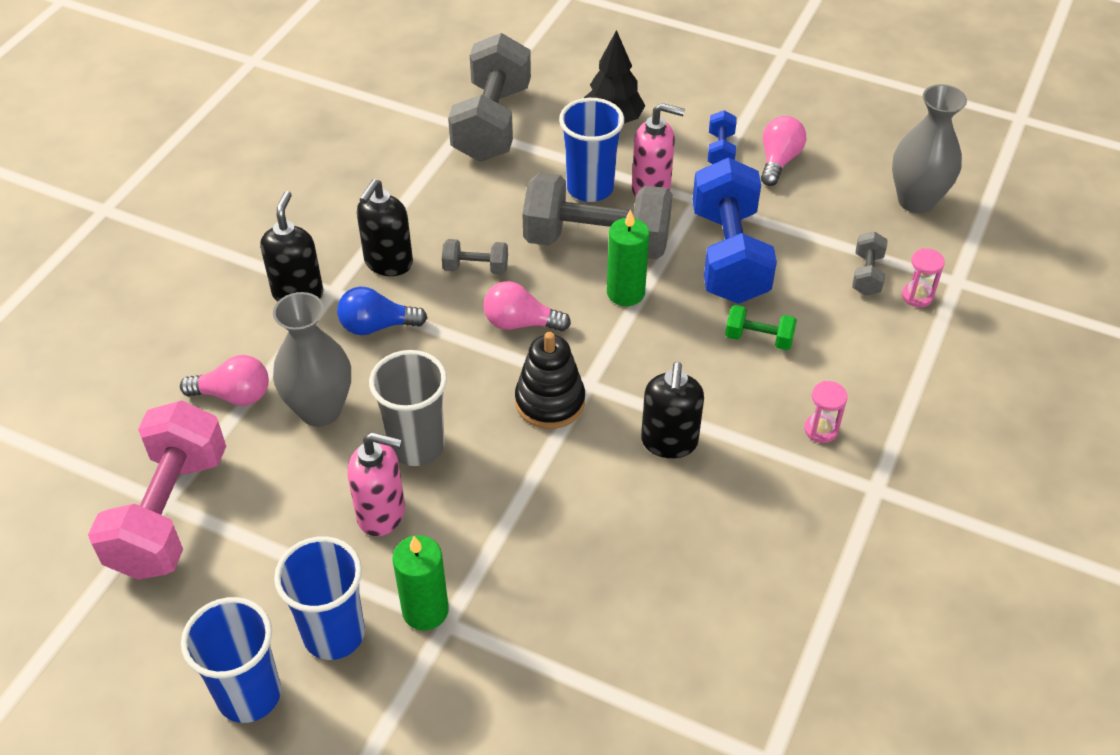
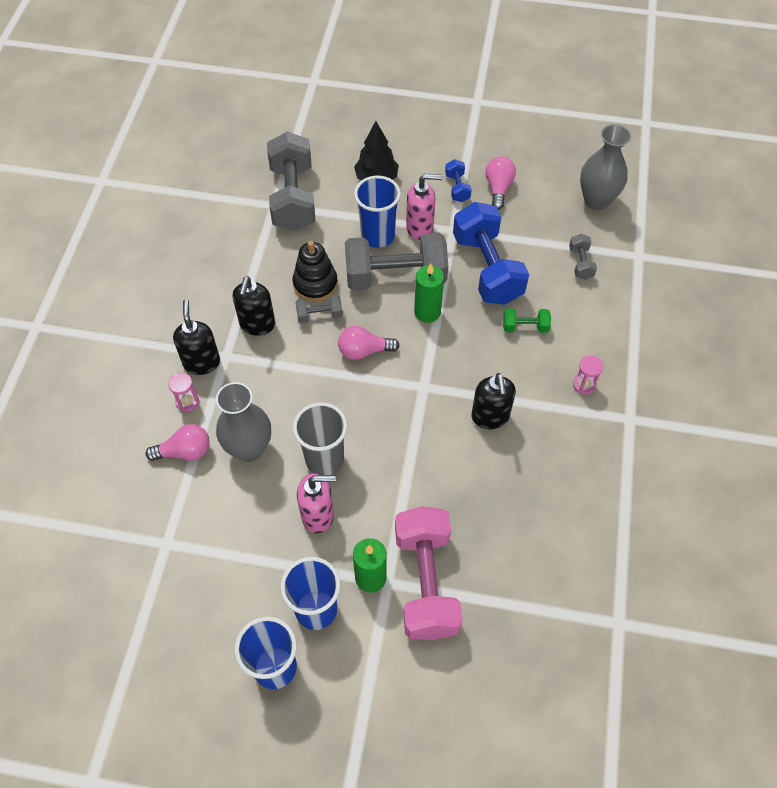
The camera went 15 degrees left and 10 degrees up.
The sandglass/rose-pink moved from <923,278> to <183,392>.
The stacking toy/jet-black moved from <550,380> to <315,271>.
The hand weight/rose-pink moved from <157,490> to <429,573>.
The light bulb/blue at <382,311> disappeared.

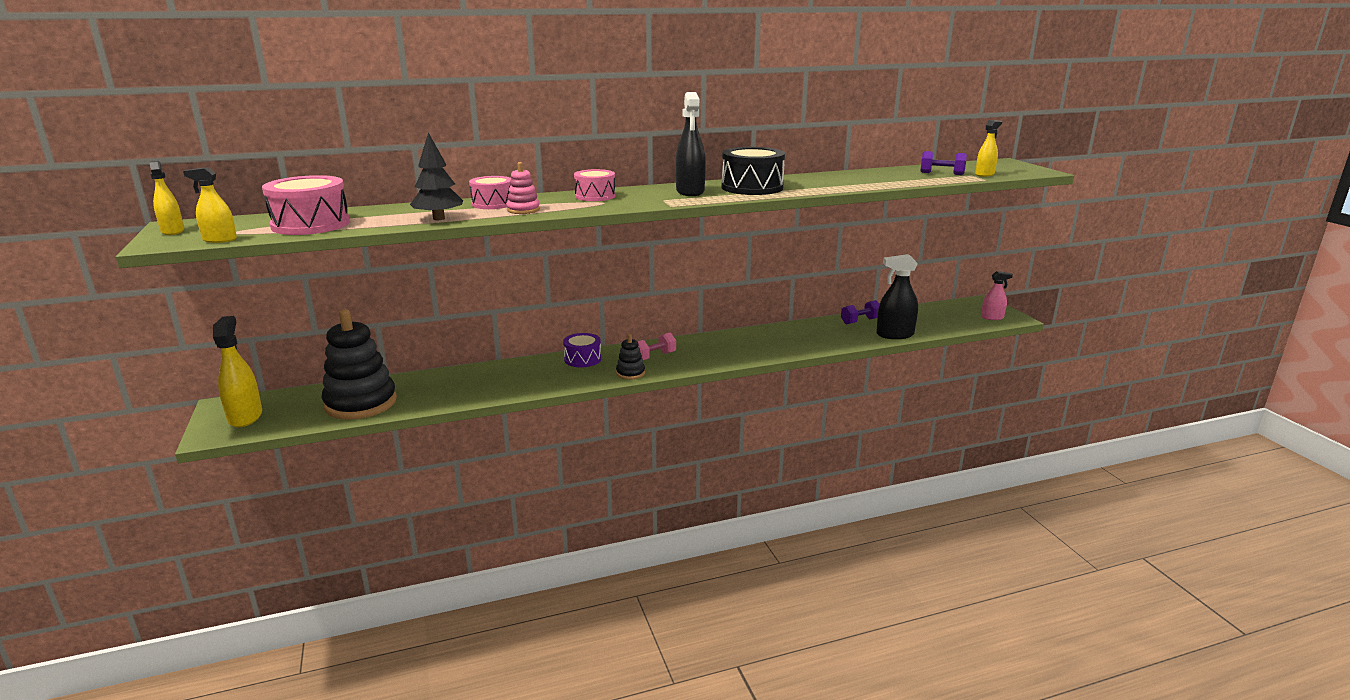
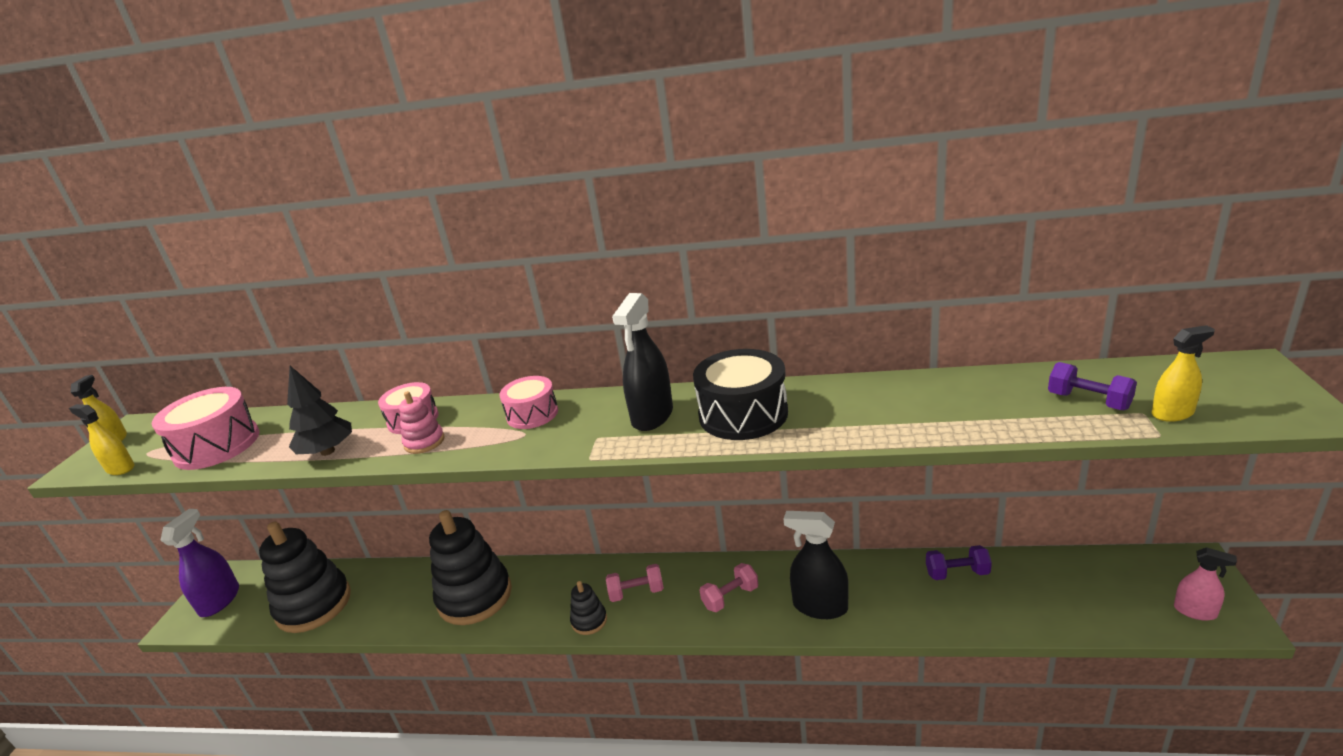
The camera went 30 degrees right and 5 degrees up.
The sprayer/yellow at <237,371> became the sprayer/royal purple at <199,563>.
The stacking toy/jet-black at <470,567> appeared.
The hand weight/rose-pink at <728,587> appeared.
The sprayer/jet-black moved from <897,296> to <816,565>.
The snare drum/royal purple at <582,350> disappeared.

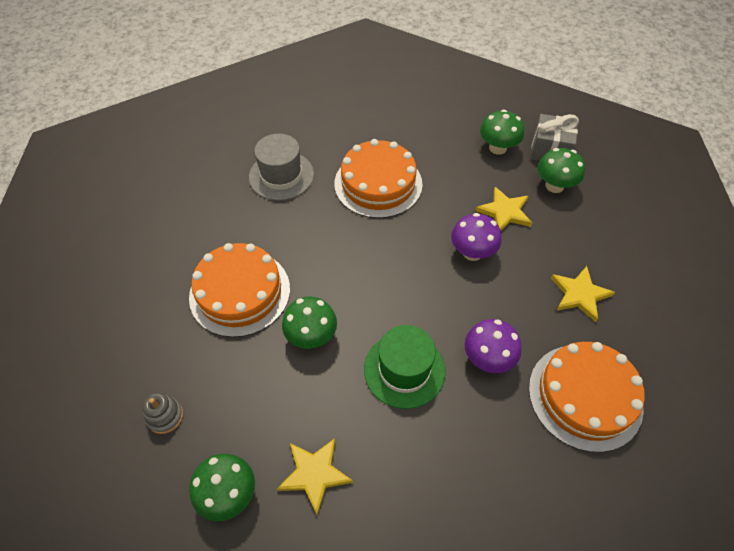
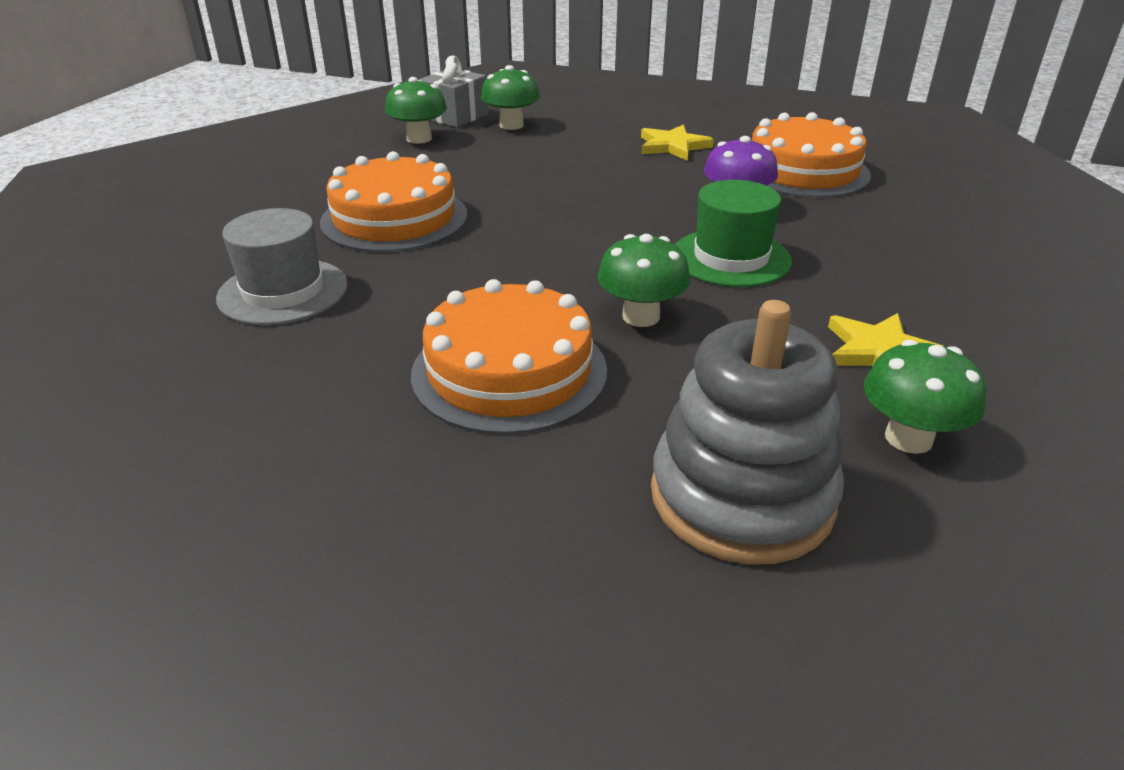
The camera went 70 degrees left and 20 degrees down.
The stacking toy/gray at <162,413> changed to 2.42 times the size.
The fungus/royal purple at <476,237> disappeared.
The star/yellow at <503,209> disappeared.

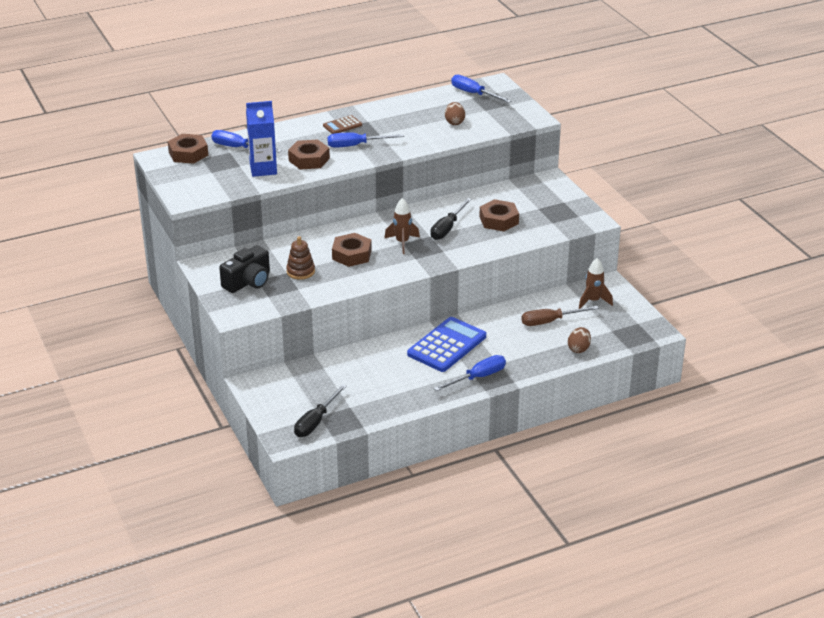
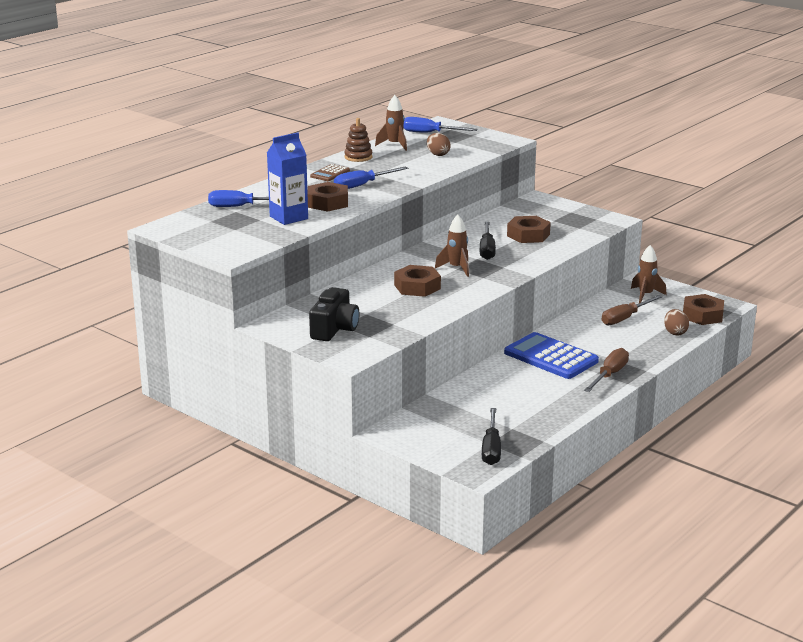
The camera went 25 degrees left and 10 degrees down.
The stacking toy/russet moved from <300,258> to <358,140>.
The toy rocket/russet at <391,123> appeared.
The calculator/blue at <446,344> turned 60 degrees counterclockwise.
The flat screwdriver/blue at <470,373> became the flat screwdriver/russet at <606,370>.
The hex nut/russet moved from <188,149> to <703,309>.

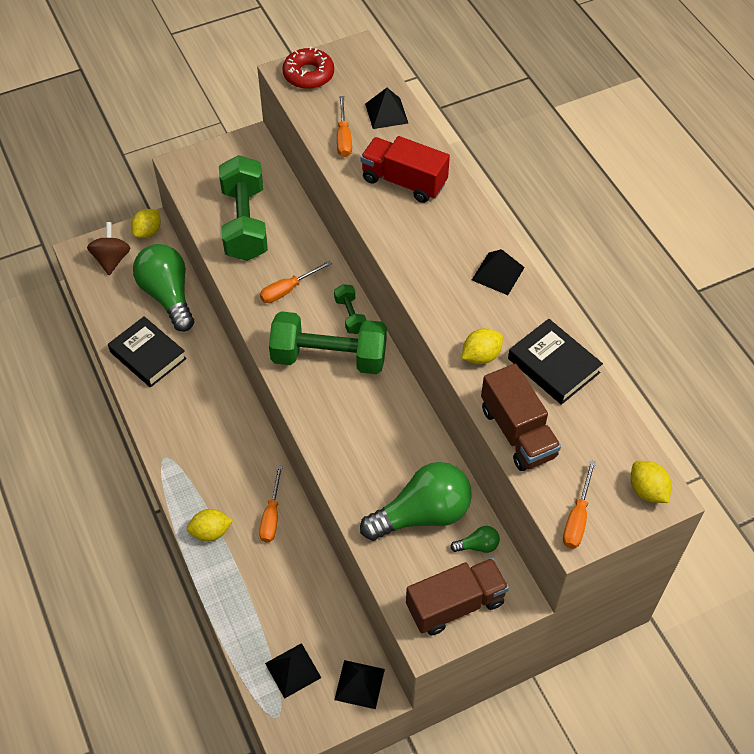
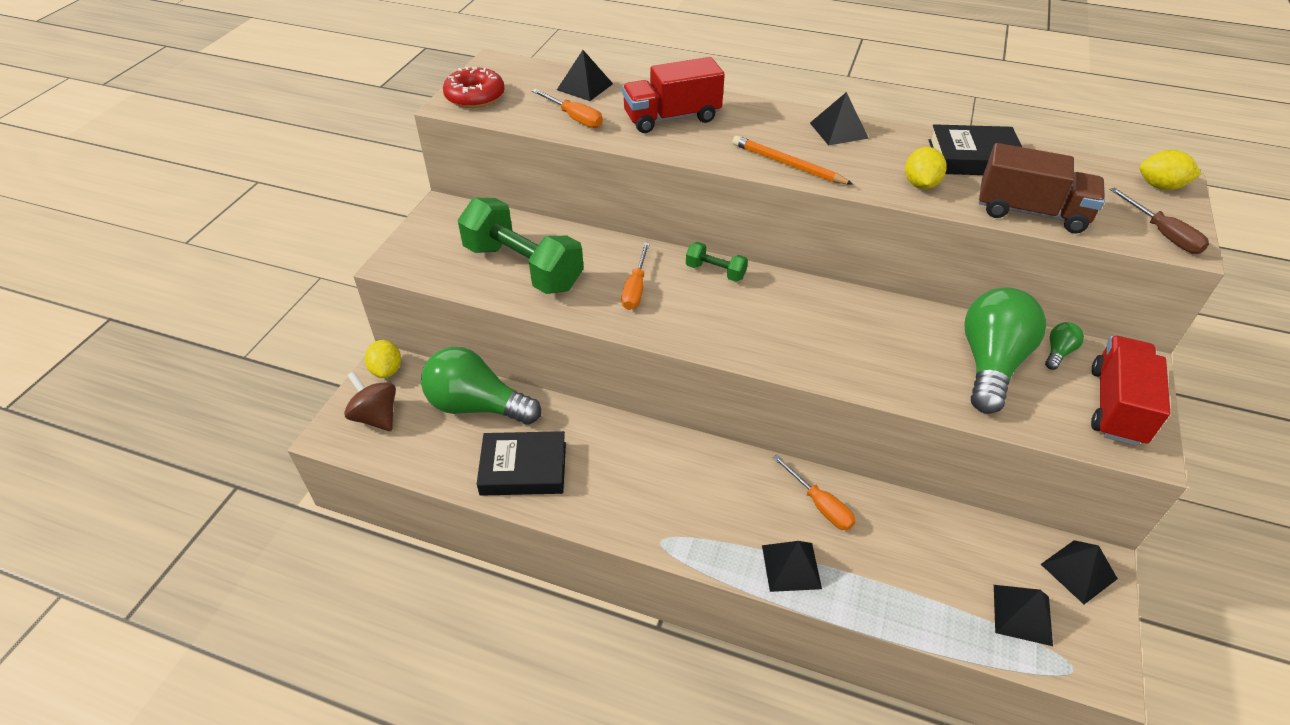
The camera went 45 degrees left and 10 degrees down.
The lead pencil/orange at <792,160> appeared.
The lemon/yellow at <210,525> was replaced by the solid pyramid/jet-black at <792,566>.
The truck/russet at <457,596> became the truck/crimson at <1130,391>.
The flat screwdriver/orange at <579,504> became the flat screwdriver/russet at <1159,220>.
The hand weight/green at <328,342> disappeared.

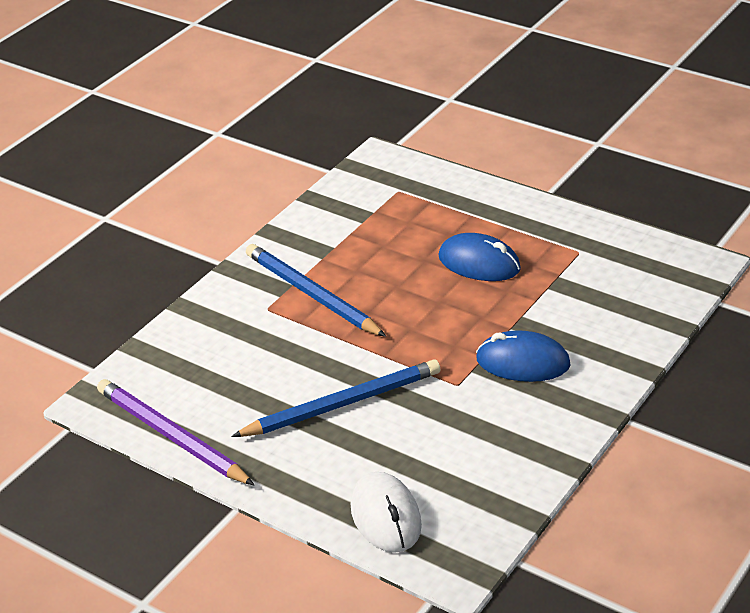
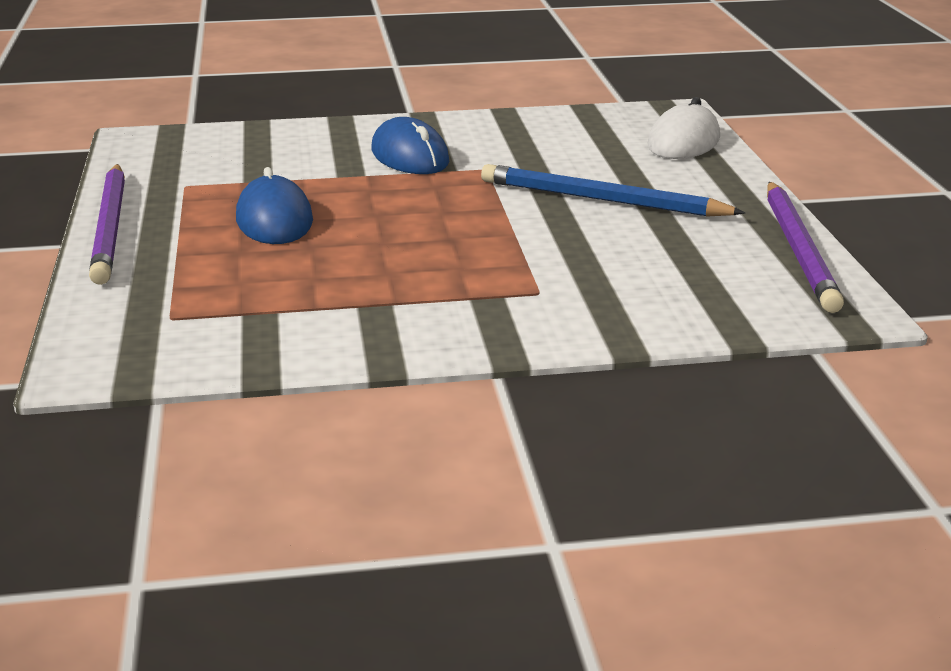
The camera went 135 degrees left and 10 degrees down.
The lead pencil/royal purple at <107,224> appeared.
The lead pencil/blue at <316,290> disappeared.

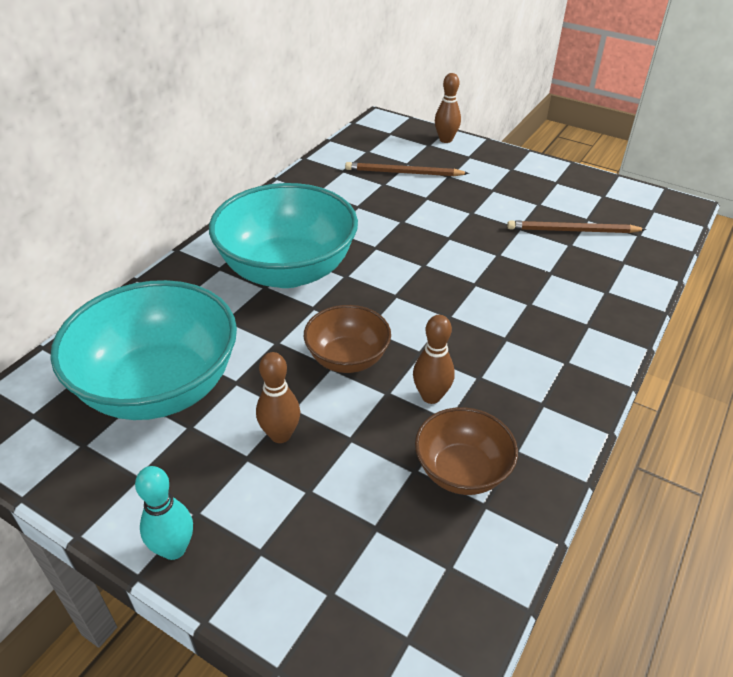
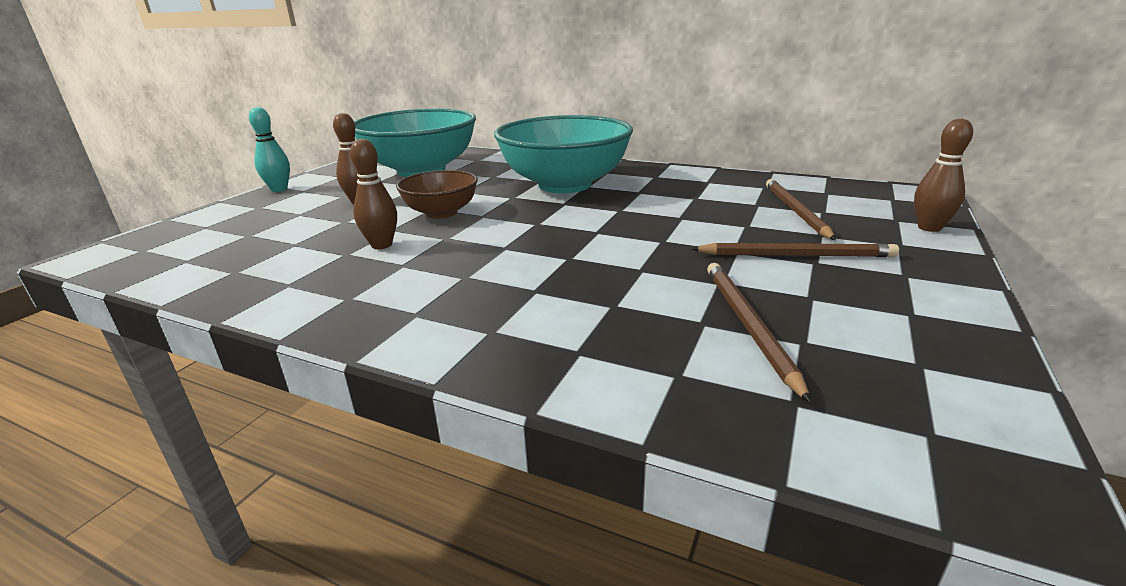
The camera went 85 degrees right and 15 degrees down.
The lead pencil/russet at <795,250> appeared.
The serving bowl/russet at <466,451> disappeared.

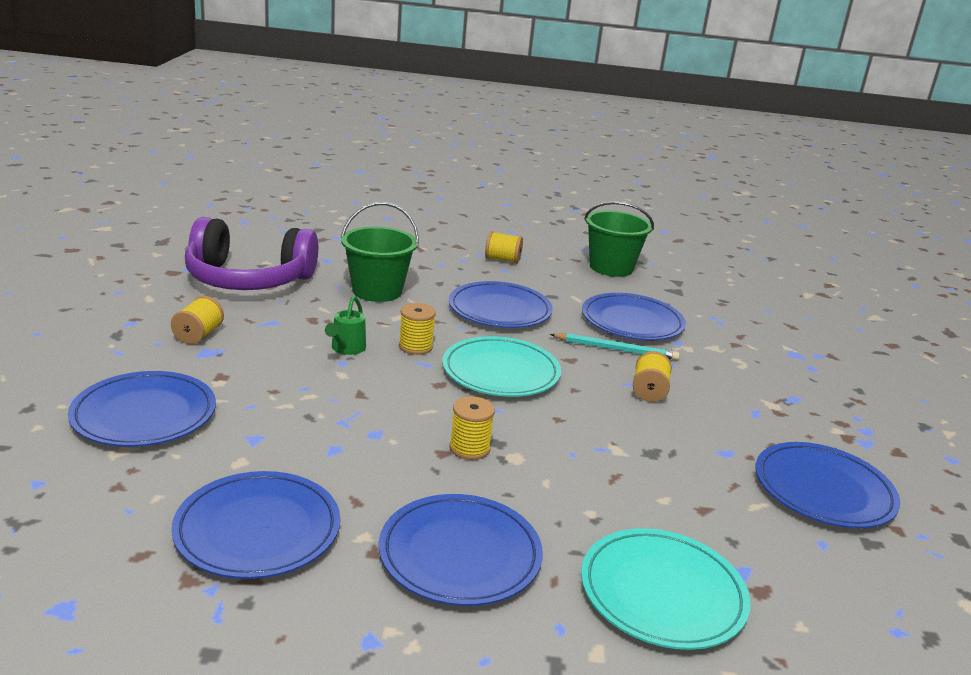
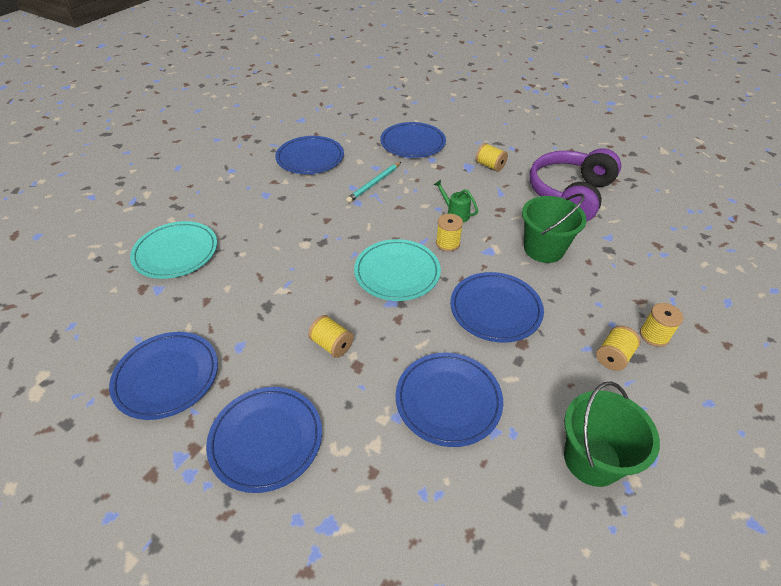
The camera went 120 degrees right and 20 degrees up.
The plate/blue moved from <461,550> to <264,440>.
The lead pencil/turquoise moved from <615,346> to <373,182>.
The spool/yellow moved from <472,428> to <662,325>.

